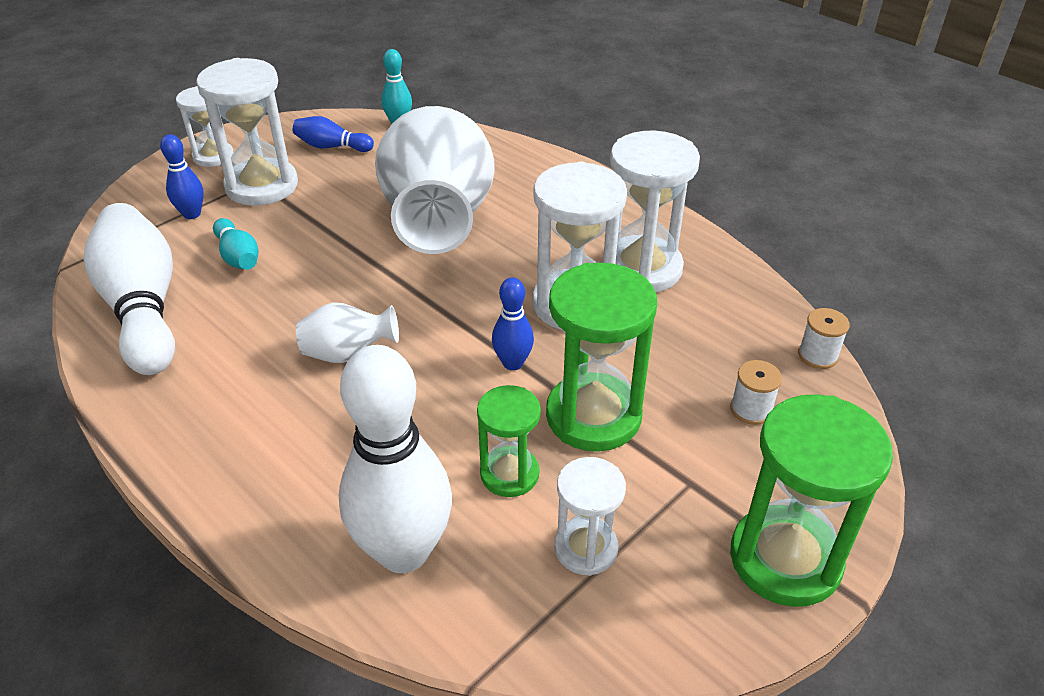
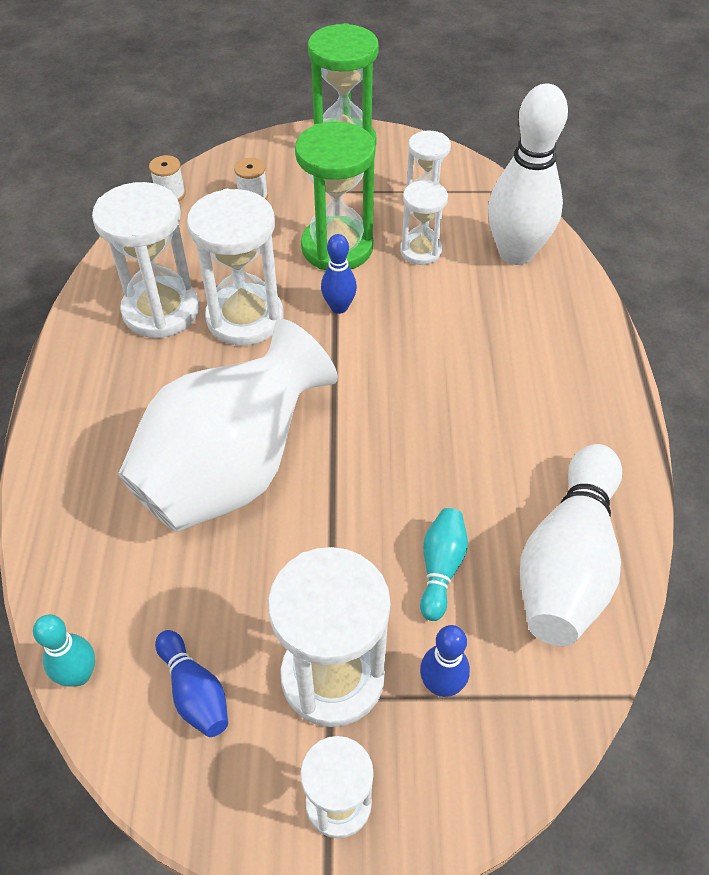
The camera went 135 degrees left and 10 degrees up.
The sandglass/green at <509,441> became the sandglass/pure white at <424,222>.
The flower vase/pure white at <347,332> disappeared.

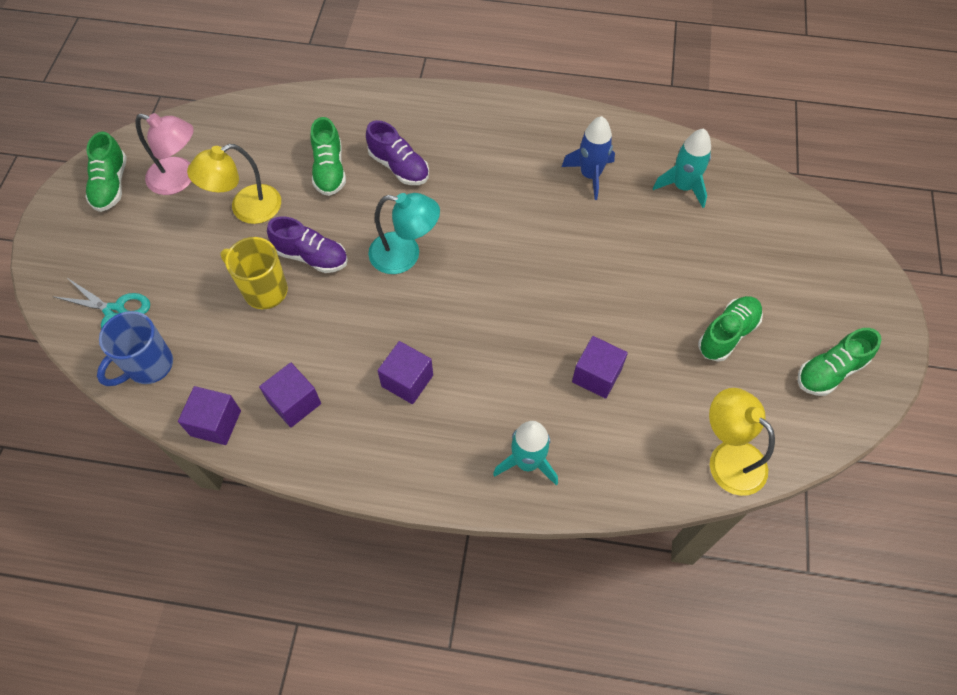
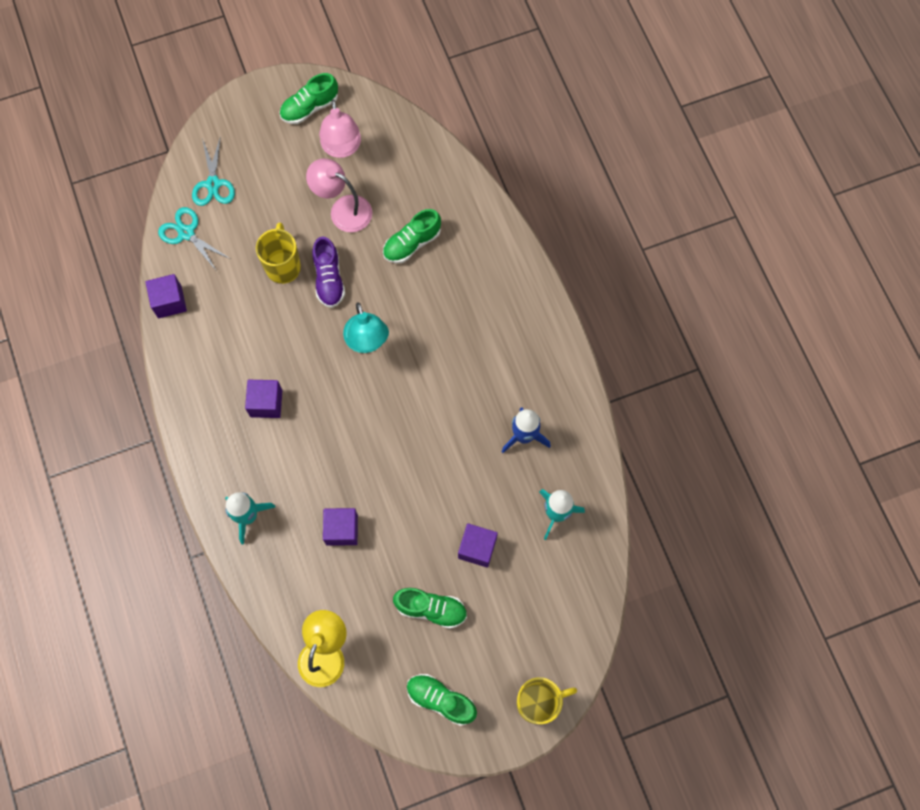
The camera went 60 degrees right and 10 degrees up.
The tea mug/blue at <135,348> was replaced by the shears/turquoise at <194,238>.
The lamp/yellow at <234,184> became the lamp/rose-pink at <339,195>.
The cube/royal purple moved from <290,395> to <478,545>.
The tea mug/yellow at <547,700> appeared.
The shoe/royal purple at <397,152> disappeared.

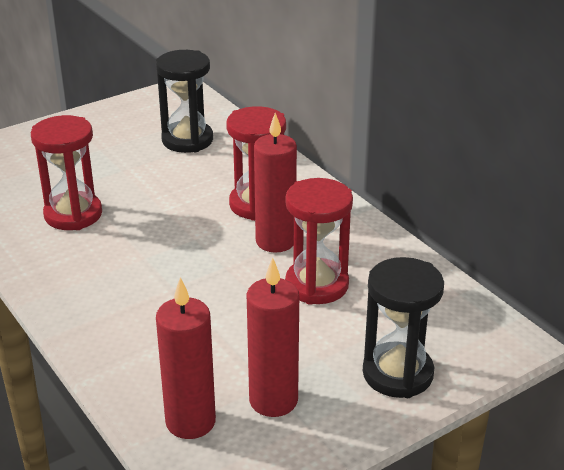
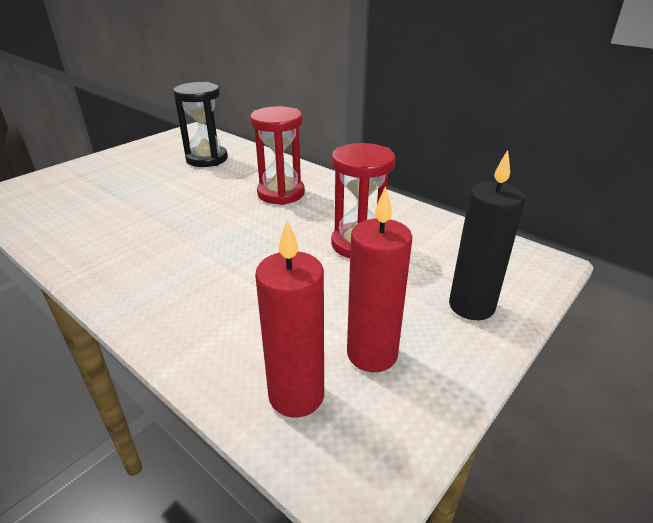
The camera went 15 degrees left and 0 degrees up.
The sandglass/jet-black at <403,327> was replaced by the wax candle/jet-black at <487,235>.
The sandglass/crimson at <66,172> disappeared.
The wax candle/crimson at <275,183> disappeared.

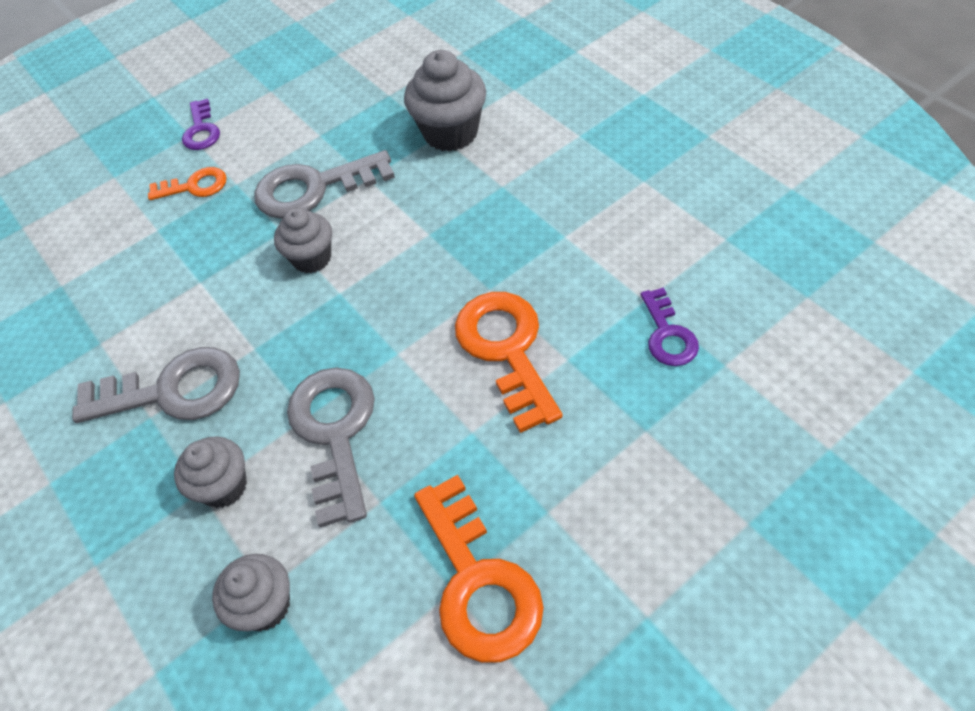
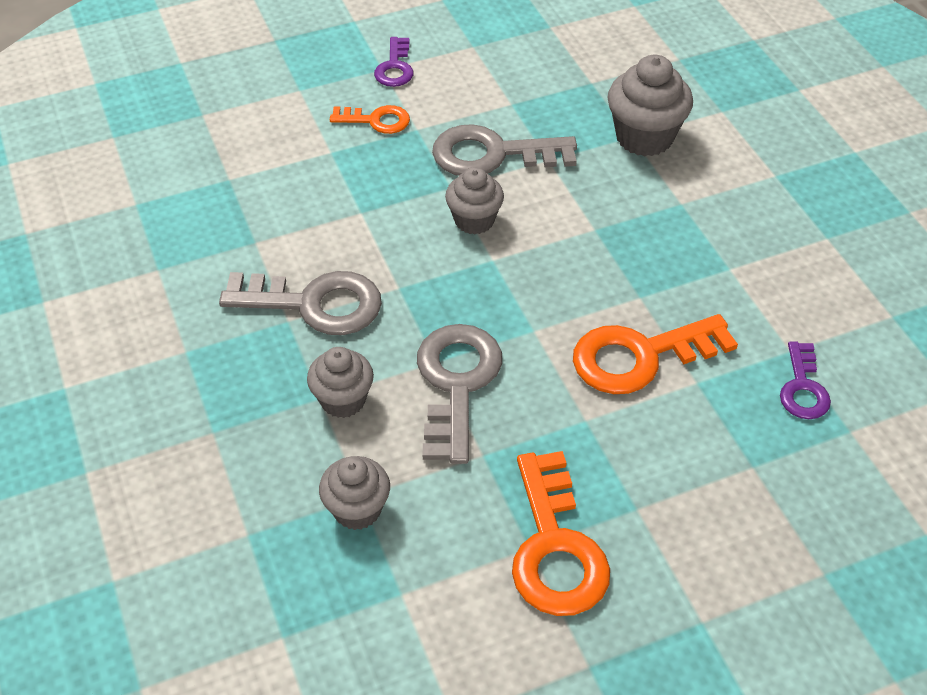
The camera went 10 degrees right and 5 degrees down.
The key/orange at <508,362> turned 105 degrees counterclockwise.

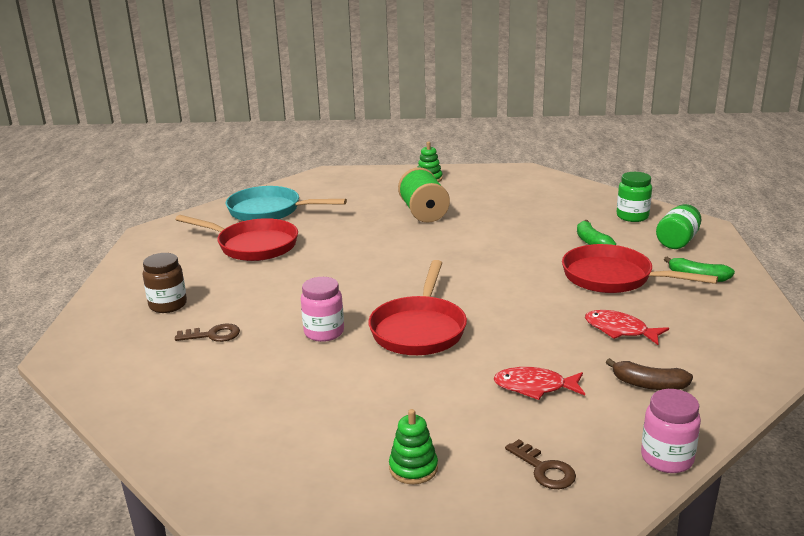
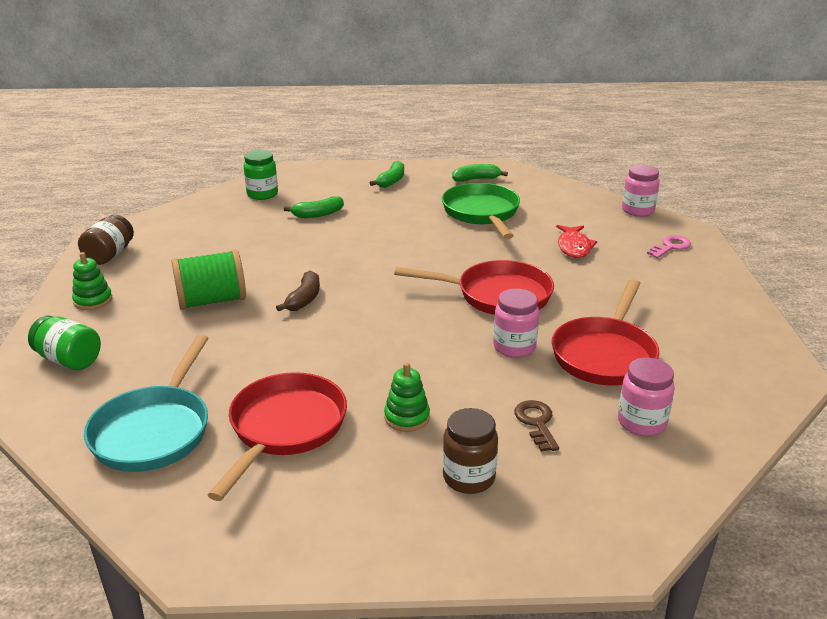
The camera went 95 degrees left and 5 degrees up.
The jam jar/green moved from <679,226> to <64,343>.
The jam jar/russet at <106,240> appeared.
The banana fruit/russet moved from <649,374> to <298,291>.
The stacking toy/green moved from <413,446> to <407,397>.
The toy fish/crimson at <627,327> was replaced by the skillet/green at <481,211>.
The banana fruit/green at <480,173> appeared.
The skillet/crimson moved from <640,268> to <605,332>.
The jam jar/rose-pink at <646,397> appeared.
The key/russet at <540,464> became the key/rose-pink at <669,246>.

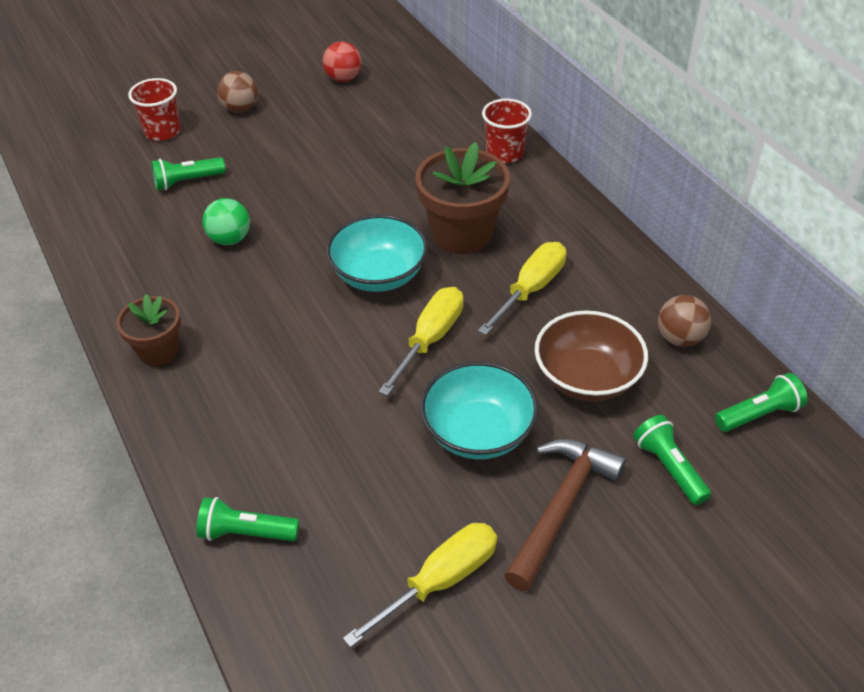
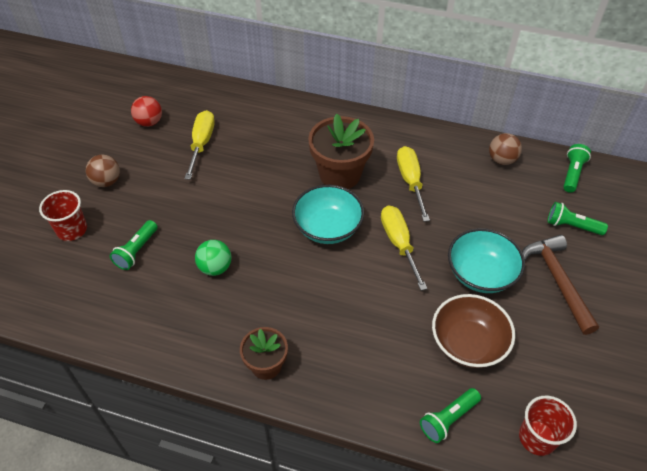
The camera went 45 degrees left and 5 degrees up.
The flat screwdriver/yellow moved from <420,585> to <200,145>.
The serving bowl/russet moved from <591,356> to <473,331>.
The cup/crimson moved from <507,131> to <548,426>.

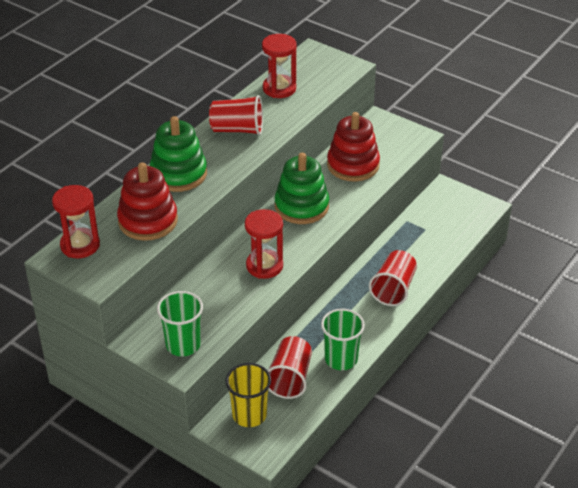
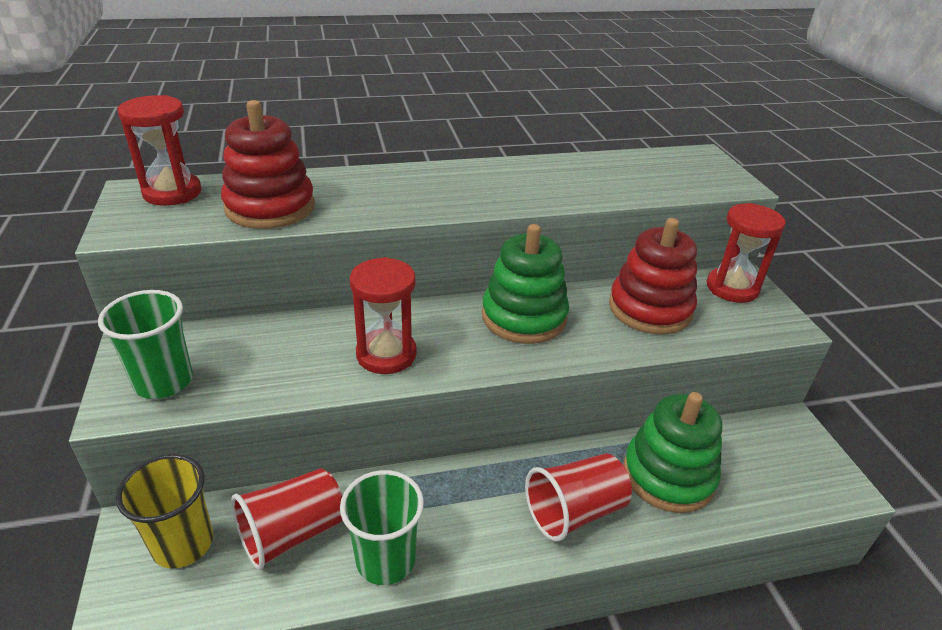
The camera went 40 degrees right and 5 degrees down.
The stacking toy/green moved from <178,154> to <672,452>.
The sandglass/crimson moved from <279,66> to <746,253>.
The cup/crimson at <236,115> disappeared.

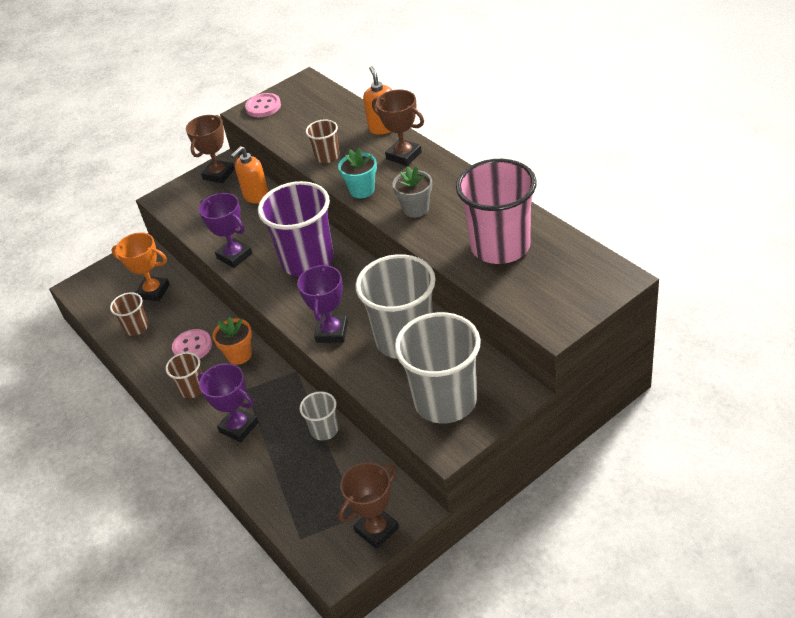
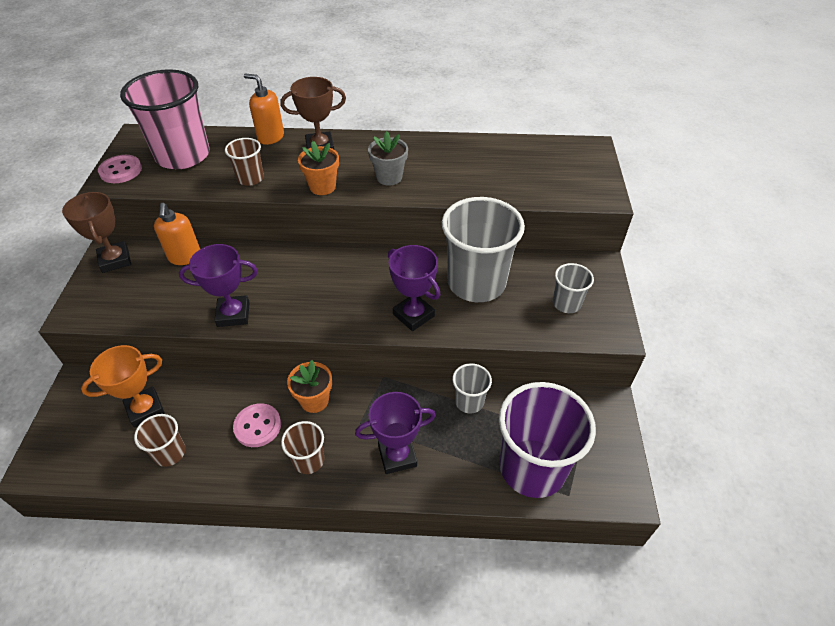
The camera went 55 degrees left and 5 degrees up.
The cup/rose-pink moved from <496,211> to <165,119>.
The potted plant/turquoise at <357,173> became the potted plant/orange at <318,168>.
The cup/royal purple moved from <296,229> to <547,440>.
The cup/gray at <437,367> changed to 0.48 times the size.
The prize cup/russet at <368,505> disappeared.

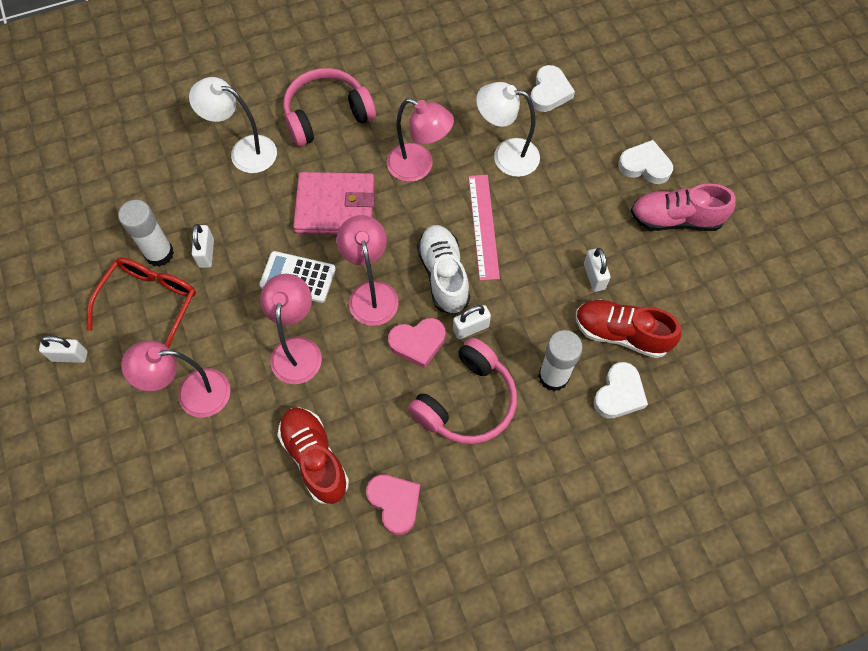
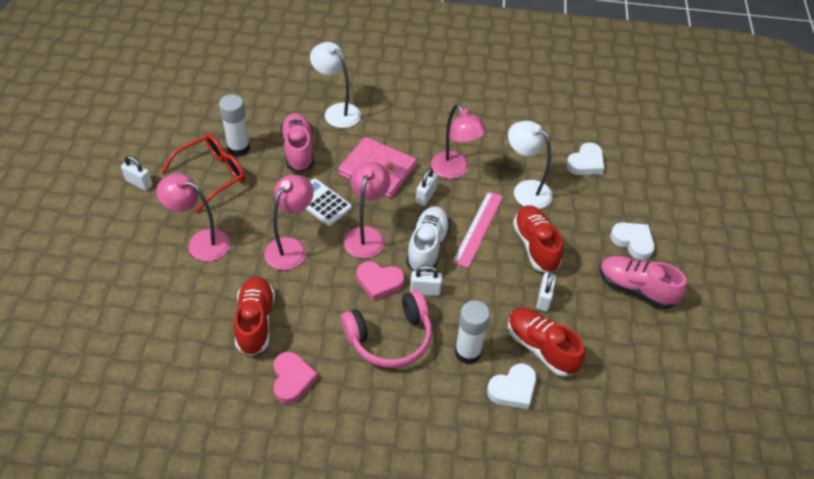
The camera went 25 degrees right and 15 degrees down.
The shoe/rose-pink at <297,142> appeared.
The small lock/pure white moved from <203,246> to <426,187>.
The shoe/crimson at <538,239> appeared.
The headset/rose-pink at <329,107> disappeared.

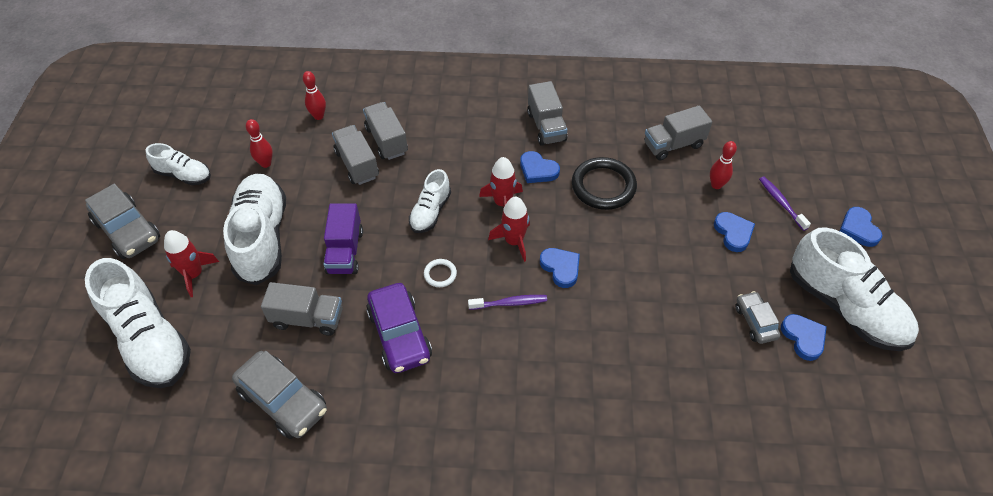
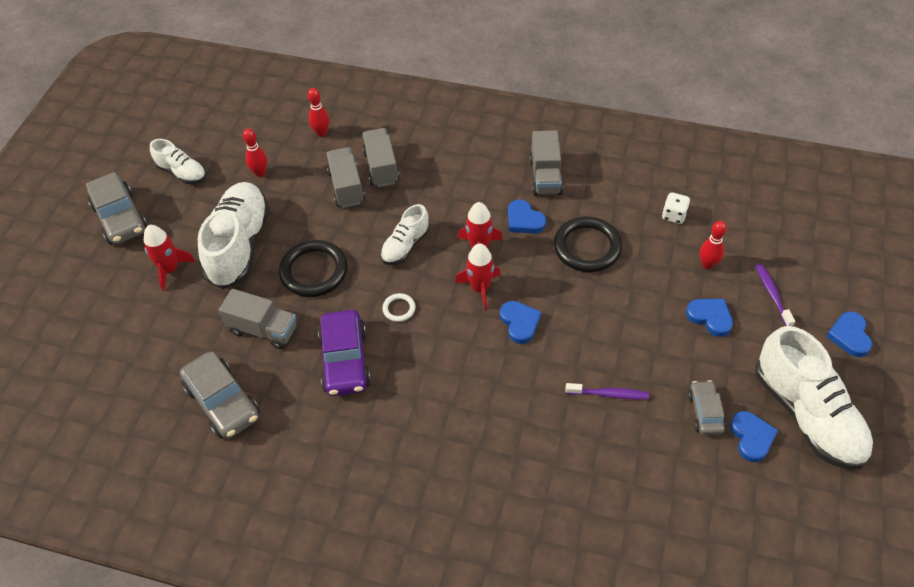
The camera went 15 degrees right and 0 degrees up.
The truck/royal purple at <343,238> was replaced by the ring/jet-black at <313,268>.
The dental brush/royal purple moved from <507,302> to <607,391>.
The truck/gray at <678,133> was replaced by the die/pure white at <676,208>.
The heart/blue at <734,232> turned 45 degrees counterclockwise.
The shoe/pure white at <138,323> disappeared.

